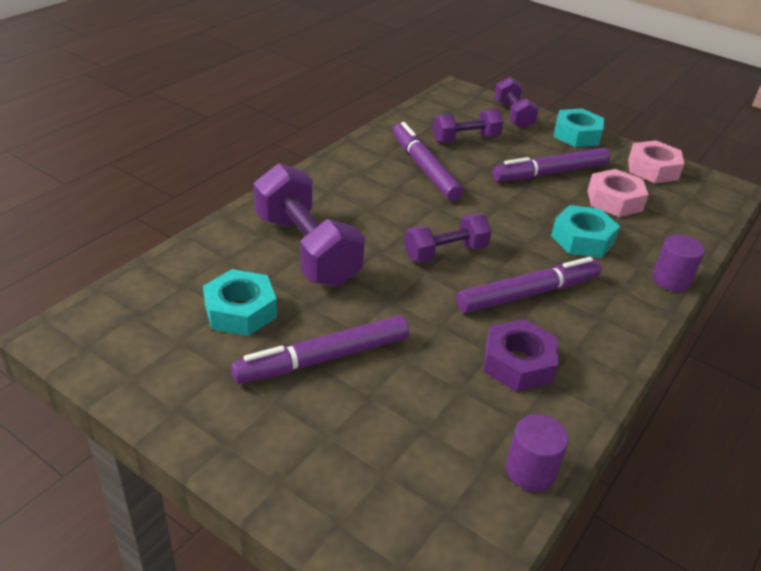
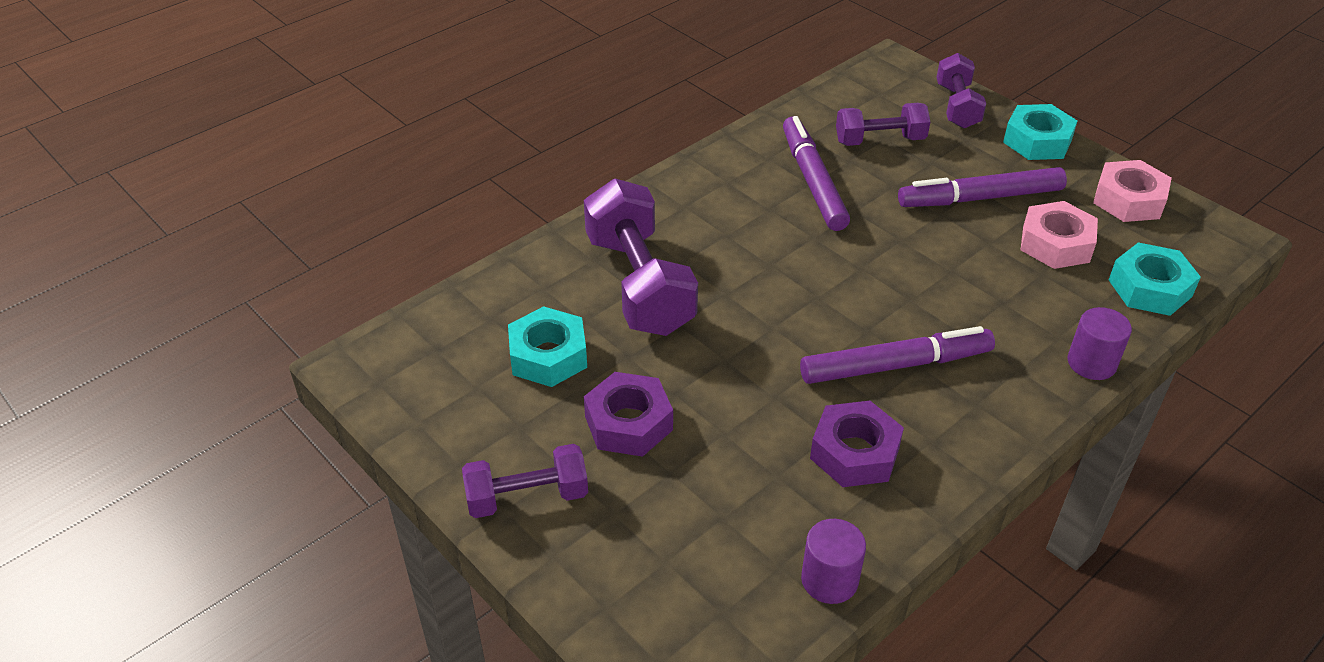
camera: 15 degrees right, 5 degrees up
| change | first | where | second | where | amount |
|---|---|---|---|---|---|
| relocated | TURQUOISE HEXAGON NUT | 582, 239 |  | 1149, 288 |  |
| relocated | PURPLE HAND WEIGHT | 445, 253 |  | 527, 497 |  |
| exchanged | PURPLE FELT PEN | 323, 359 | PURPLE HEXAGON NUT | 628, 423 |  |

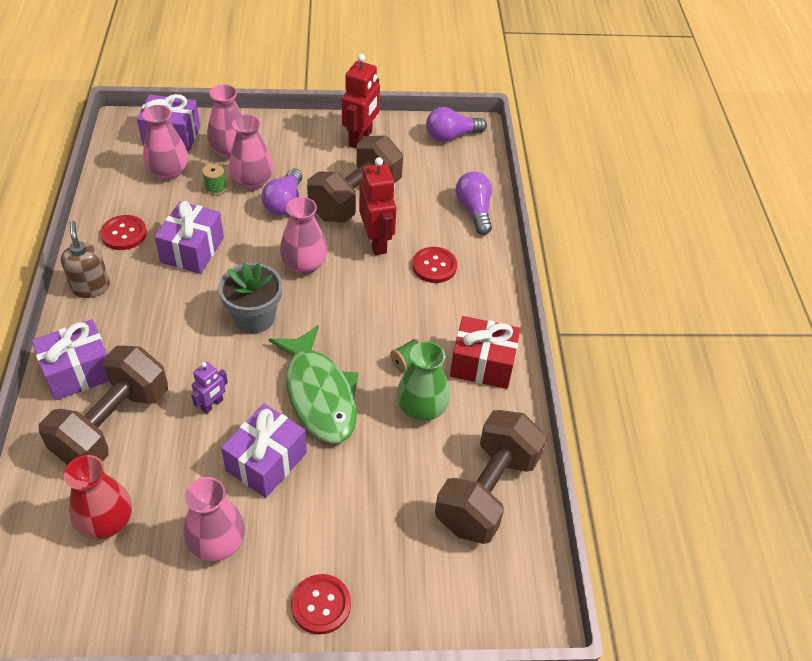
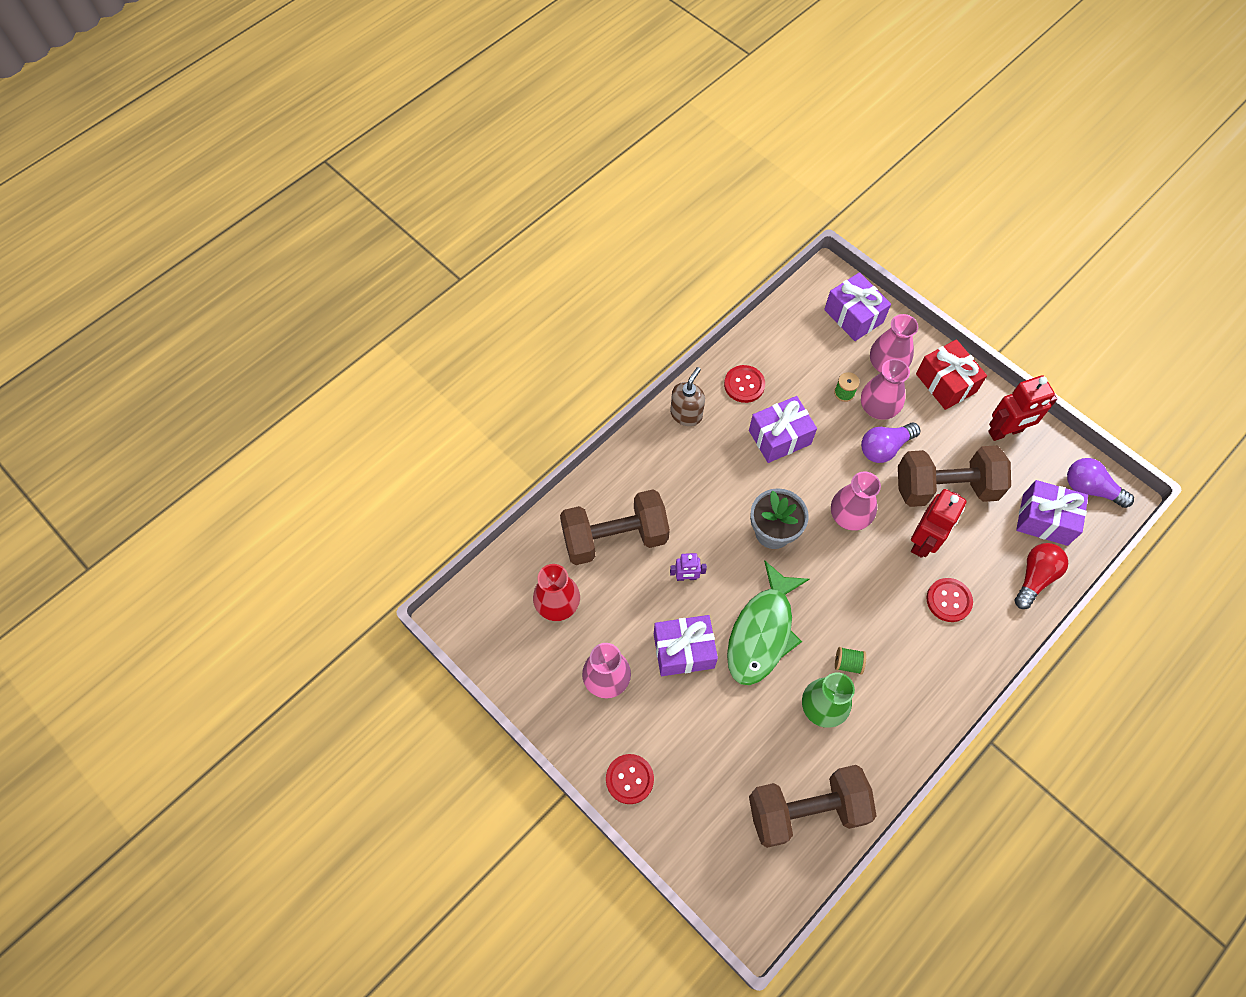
camera: 50 degrees right, 15 degrees up
| change | first | where | second | where | amount |
|---|---|---|---|---|---|
| missing | ROSE-PINK VASE | 168, 172 |  |  |  |
| colour | PURPLE LIGHTBULB | 474, 210 | SCARLET LIGHTBULB | 1035, 577 |  |
| relocated | SCARLET PRESENT | 482, 364 |  | 945, 383 |  |
| relocated | PURPLE PRESENT | 79, 372 |  | 1045, 520 |  |

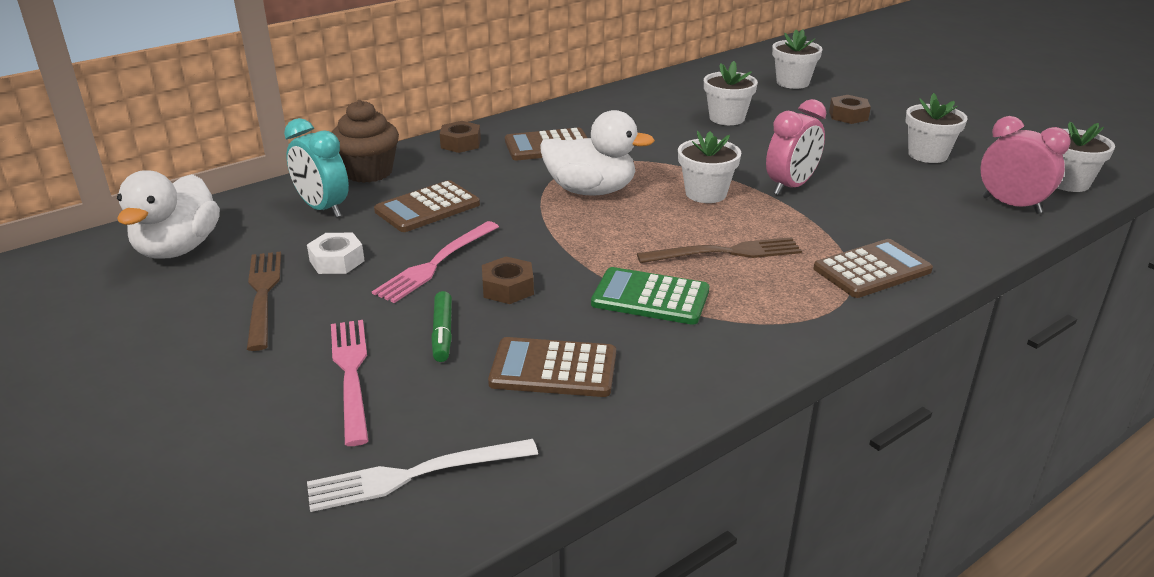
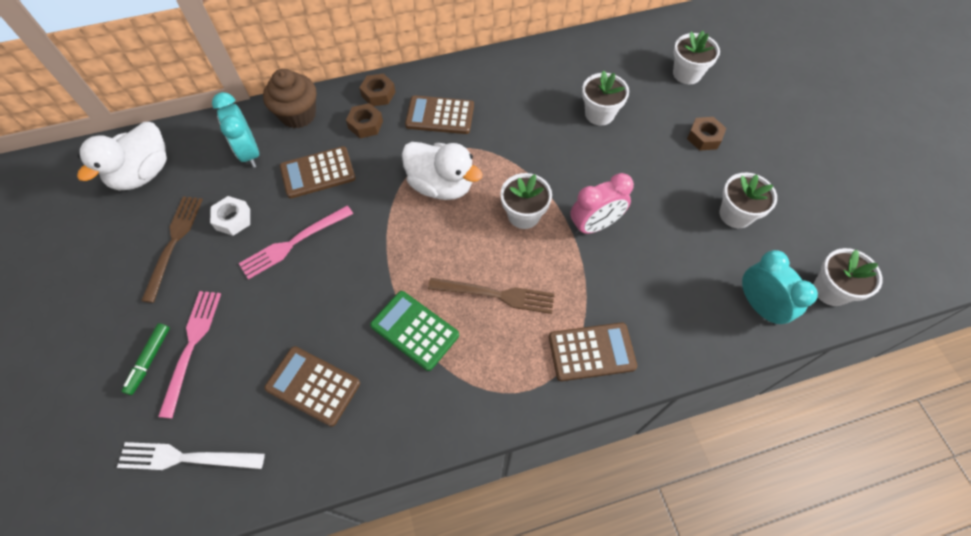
camera: 20 degrees right, 30 degrees up
| change | first | where | second | where | amount |
|---|---|---|---|---|---|
| colour | ROSE-PINK ALARM CLOCK | 1011, 205 | TURQUOISE ALARM CLOCK | 759, 306 |  |
| relocated | RUSSET HEXAGON NUT | 508, 288 |  | 365, 125 |  |
| relocated | LEAF-GREEN FELT PEN | 442, 333 |  | 149, 360 |  |

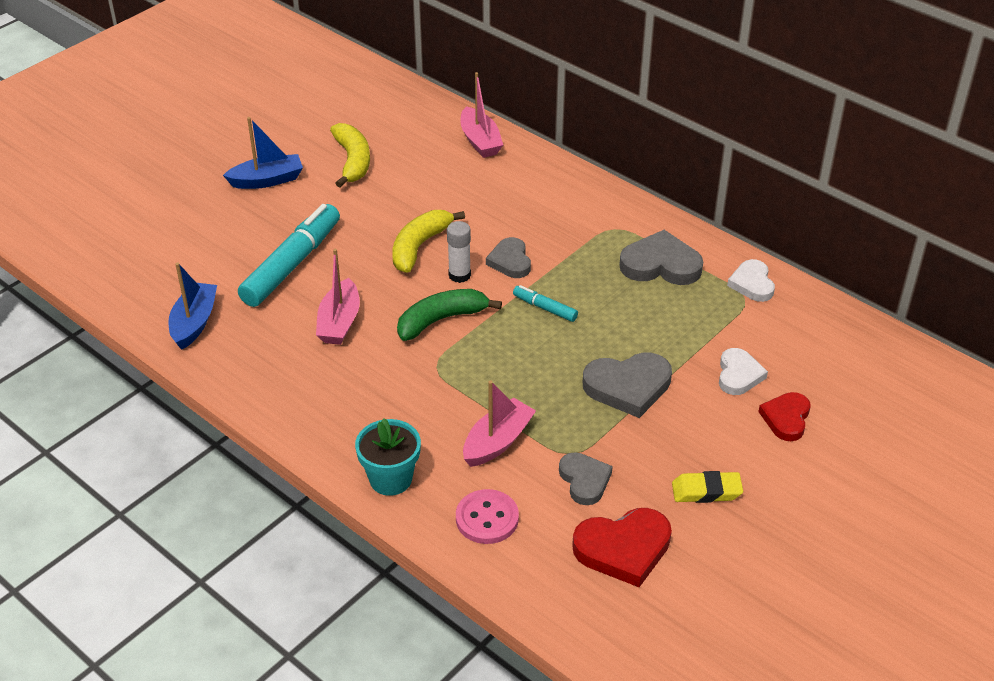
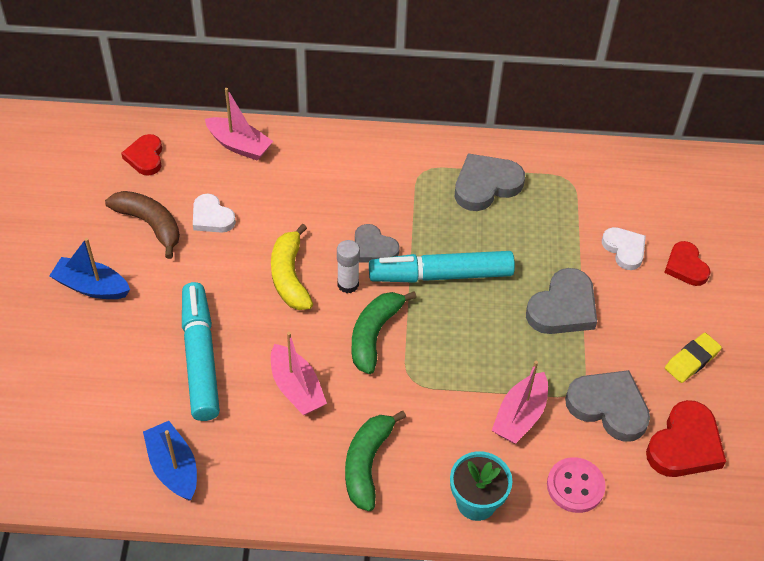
camera: 40 degrees left, 10 degrees up
| change | first | where | second | where | amount |
|---|---|---|---|---|---|
| spun | COBALT SAILBOAT | 267, 180 |  | 92, 286 | 105 degrees counterclockwise |
| colour | GOLDEN BANANA FRUIT | 352, 161 | RUSSET BANANA FRUIT | 149, 224 |  |
| relocated | SNOW-WHITE HEART | 752, 284 |  | 212, 217 |  |
| size | TURQUOISE FELT PEN | 545, 308 |  | 441, 275 | x2.16 |
| spun | ROSE-PINK SAILBOAT | 497, 442 |  | 520, 416 | 150 degrees counterclockwise |
| size | GREY HEART | 584, 480 |  | 608, 407 | x1.55 |
| appeared |  |  | SCARLET HEART | 145, 157 |  |
| appeared |  |  | LEAF-GREEN BANANA FRUIT | 367, 464 |  |

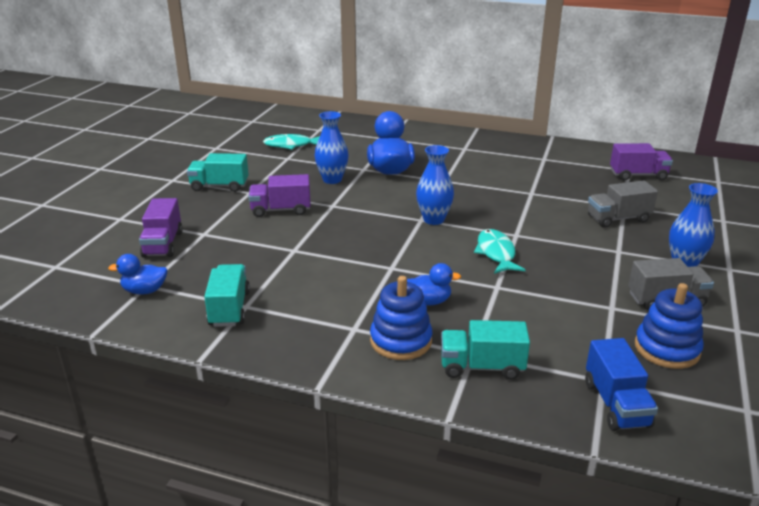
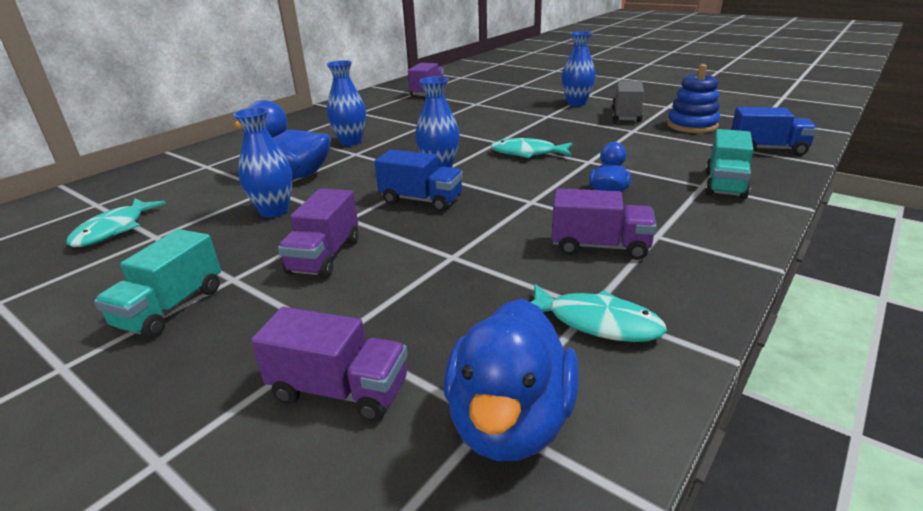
camera: 70 degrees left, 0 degrees up
| change | first | where | second | where | amount |
|---|---|---|---|---|---|
| missing | GREY LORRY | 618, 219 |  |  |  |
| size | COBALT DUCK | 144, 291 |  | 510, 422 | x1.76 |
| exchanged | TURQUOISE LORRY | 229, 309 | TURQUOISE FISH | 596, 322 |  |
| missing | COBALT STACKING TOY | 401, 341 |  |  |  |
| appeared |  |  | COBALT VASE | 351, 142 |  |
| appeared |  |  | COBALT LORRY | 421, 200 |  |
| appeared |  |  | PURPLE LORRY | 599, 246 |  |

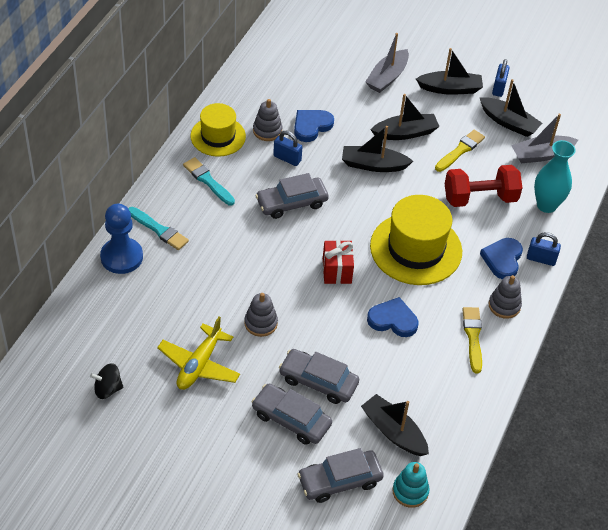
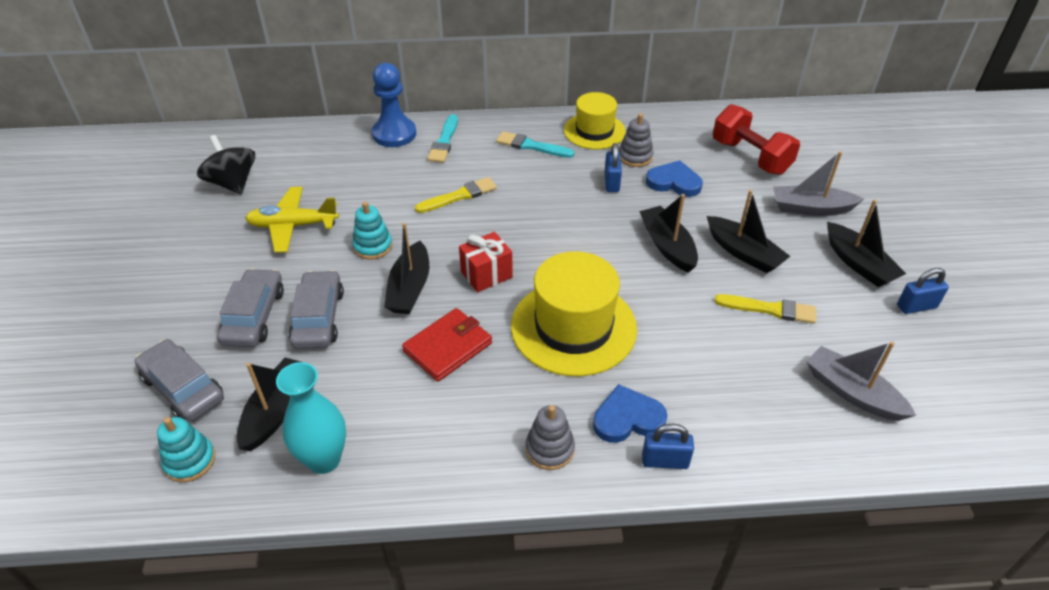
camera: 65 degrees right, 5 degrees down
| change | first | where | second | where | amount |
|---|---|---|---|---|---|
| relocated | JET-BLACK SAILBOAT | 509, 123 |  | 409, 288 |  |
| relocated | TURQUOISE VASE | 546, 205 |  | 324, 459 |  |
| spun | TURQUOISE PAINT BRUSH | 208, 181 |  | 531, 146 | 90 degrees counterclockwise |
| relocated | SCARLET HAND WEIGHT | 480, 198 |  | 750, 157 |  |
| missing | GREY CAR | 291, 203 |  |  |  |
| spun | COBALT PADLOCK | 541, 259 |  | 665, 461 | 75 degrees counterclockwise |
| colour | GREY STACKING TOY | 261, 323 | TURQUOISE STACKING TOY | 373, 246 |  |
| exchanged | COBALT HEART | 393, 320 | SCARLET BILLFOLD | 448, 347 |  |
| relocated | GOLDEN PAINT BRUSH | 473, 337 |  | 459, 196 |  |
| size | JET-BLACK WHIRLIGIG | 107, 389 |  | 232, 183 | x1.55 |

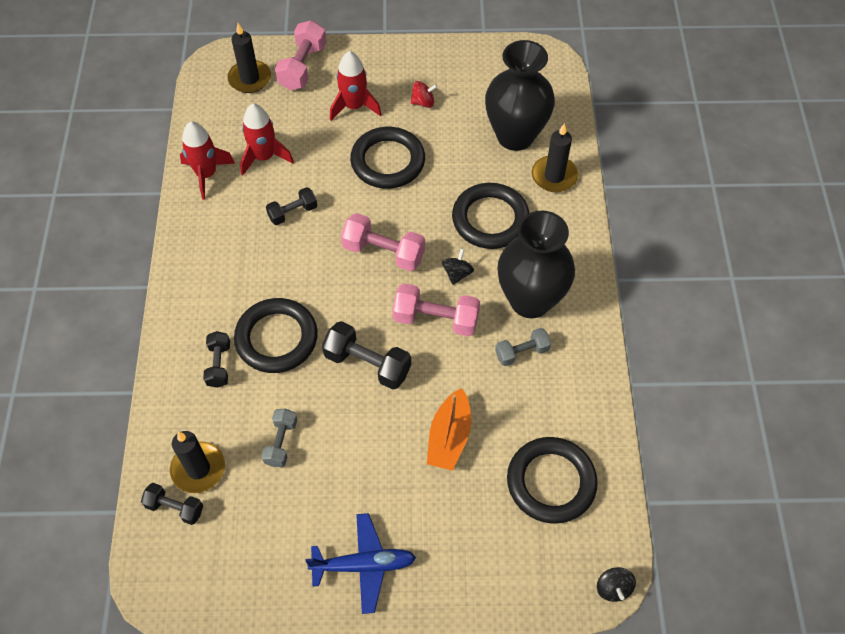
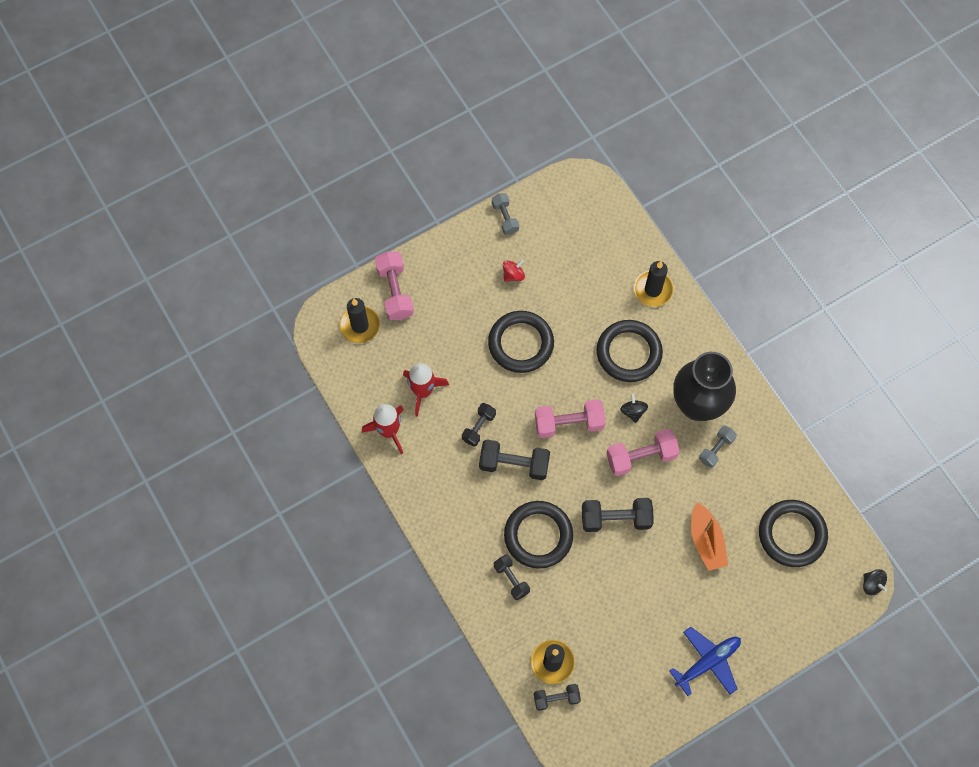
camera: 30 degrees left, 10 degrees up
| change | first | where | second | where | amount |
|---|---|---|---|---|---|
| missing | JET-BLACK VASE | 515, 136 |  |  |  |
| missing | SCARLET SPACESHIP | 354, 106 |  |  |  |
| relocated | GREY HAND WEIGHT | 281, 442 |  | 505, 218 |  |
| appeared |  |  | JET-BLACK HAND WEIGHT | 514, 464 |  |

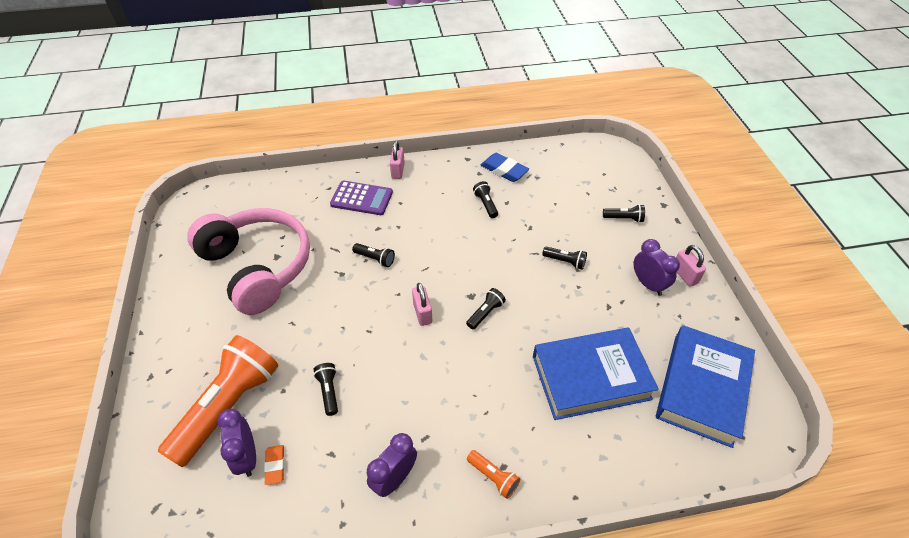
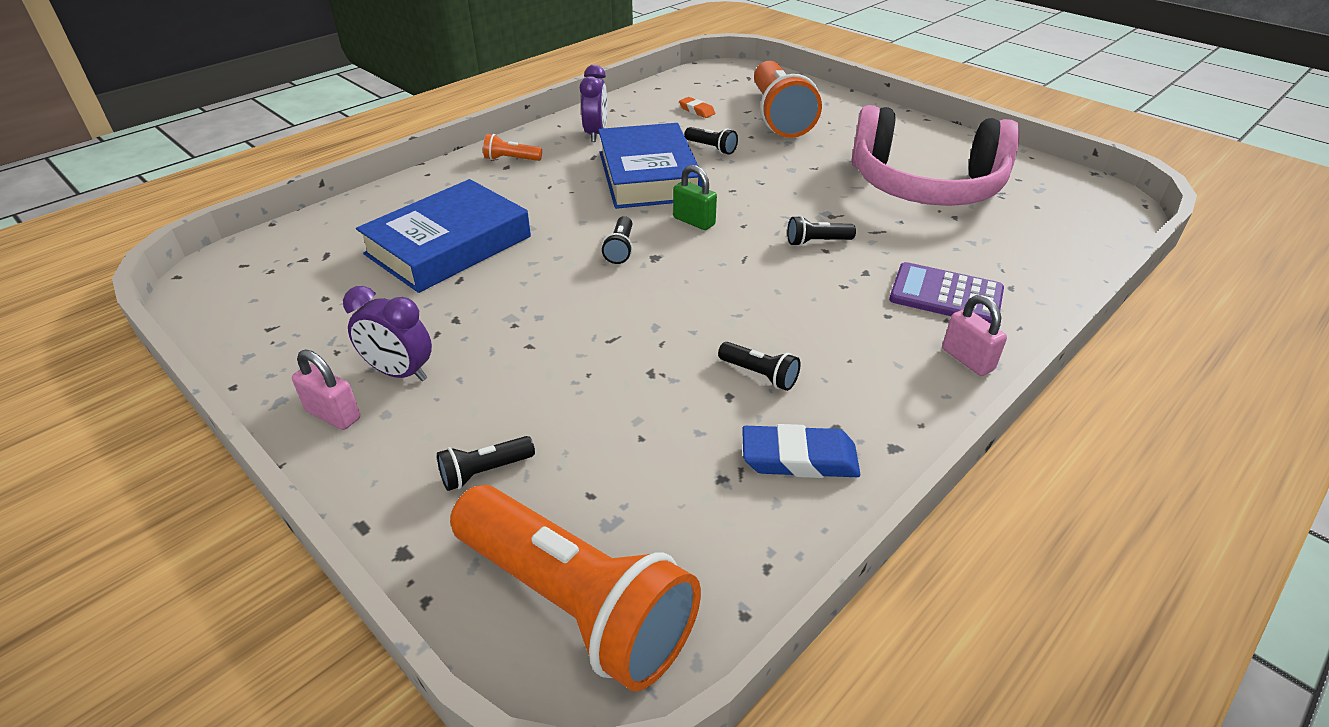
camera: 145 degrees right, 10 degrees down
| change | first | where | second | where | amount |
|---|---|---|---|---|---|
| spun | PURPLE POCKET CALCULATOR | 361, 198 |  | 946, 295 | 45 degrees clockwise |
| missing | JET-BLACK TORCH | 565, 261 |  |  |  |
| colour | ROSE-PINK PADLOCK | 422, 313 | LEAF-GREEN PADLOCK | 694, 221 |  |
| relocated | COBALT HARDBACK | 702, 388 |  | 648, 175 |  |
| missing | PURPLE ALARM CLOCK | 247, 456 |  |  |  |
| appeared |  |  | BRIGHT ORANGE TORCH | 575, 603 |  |

